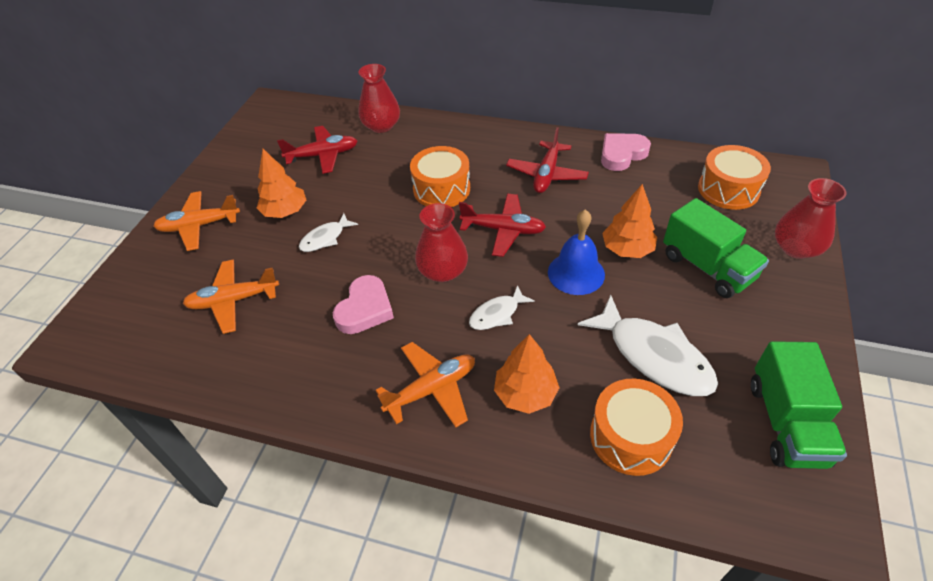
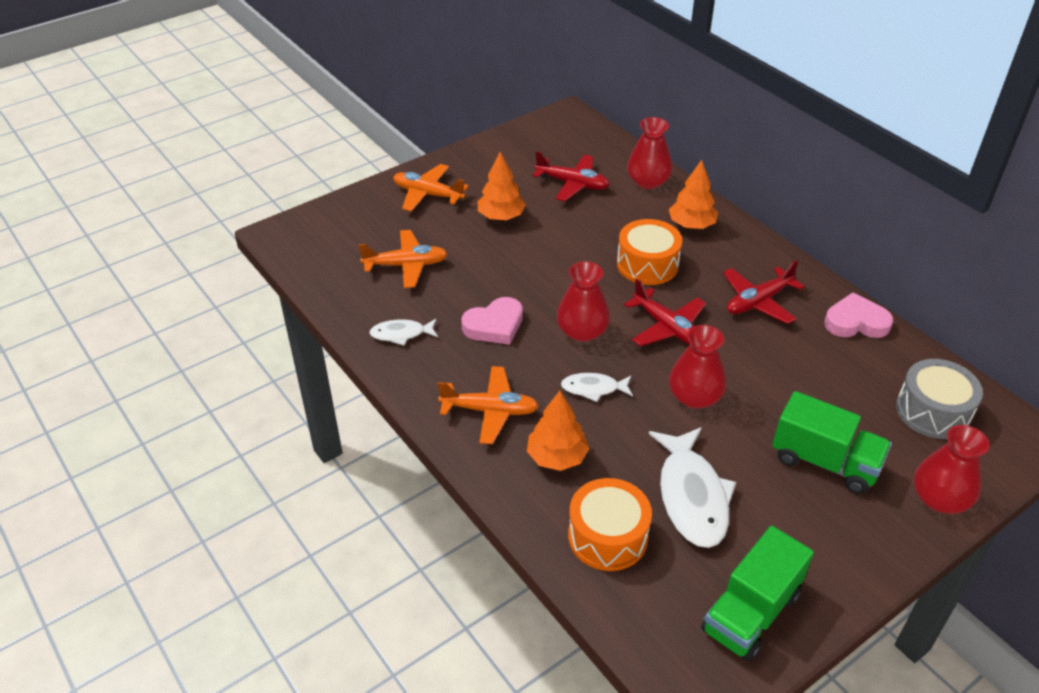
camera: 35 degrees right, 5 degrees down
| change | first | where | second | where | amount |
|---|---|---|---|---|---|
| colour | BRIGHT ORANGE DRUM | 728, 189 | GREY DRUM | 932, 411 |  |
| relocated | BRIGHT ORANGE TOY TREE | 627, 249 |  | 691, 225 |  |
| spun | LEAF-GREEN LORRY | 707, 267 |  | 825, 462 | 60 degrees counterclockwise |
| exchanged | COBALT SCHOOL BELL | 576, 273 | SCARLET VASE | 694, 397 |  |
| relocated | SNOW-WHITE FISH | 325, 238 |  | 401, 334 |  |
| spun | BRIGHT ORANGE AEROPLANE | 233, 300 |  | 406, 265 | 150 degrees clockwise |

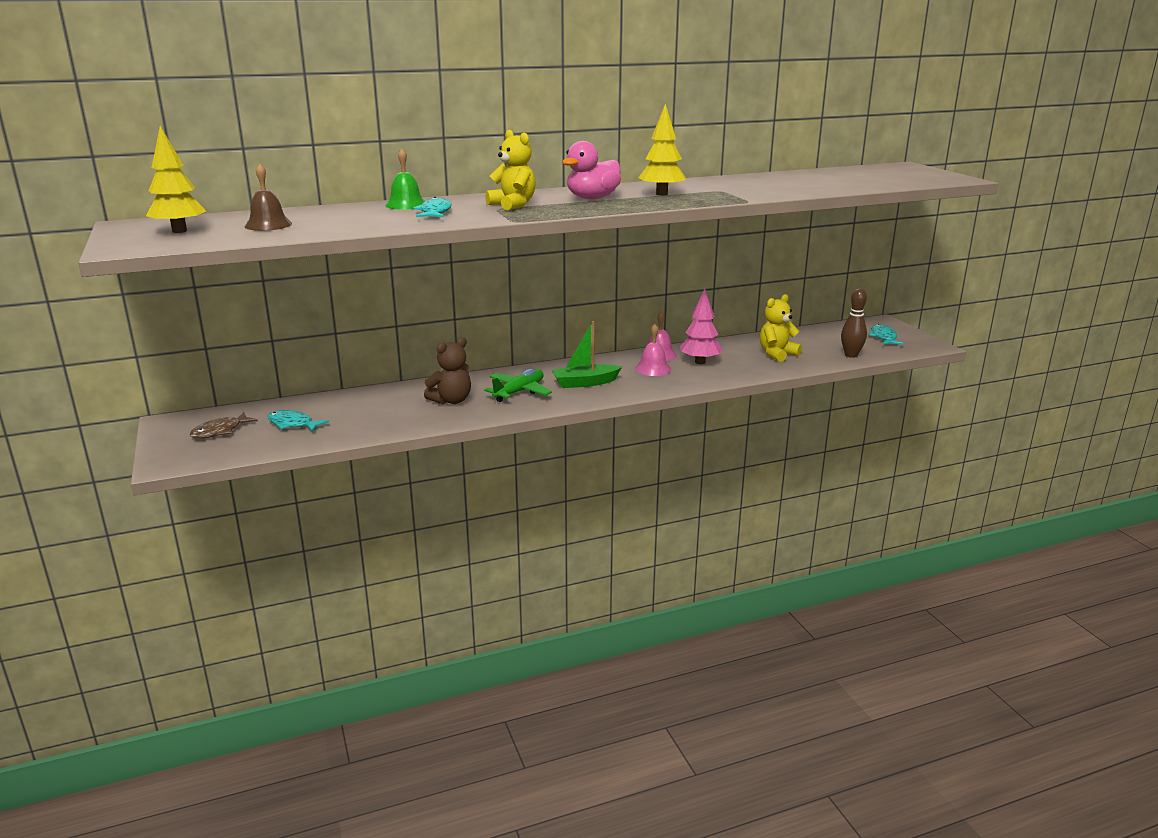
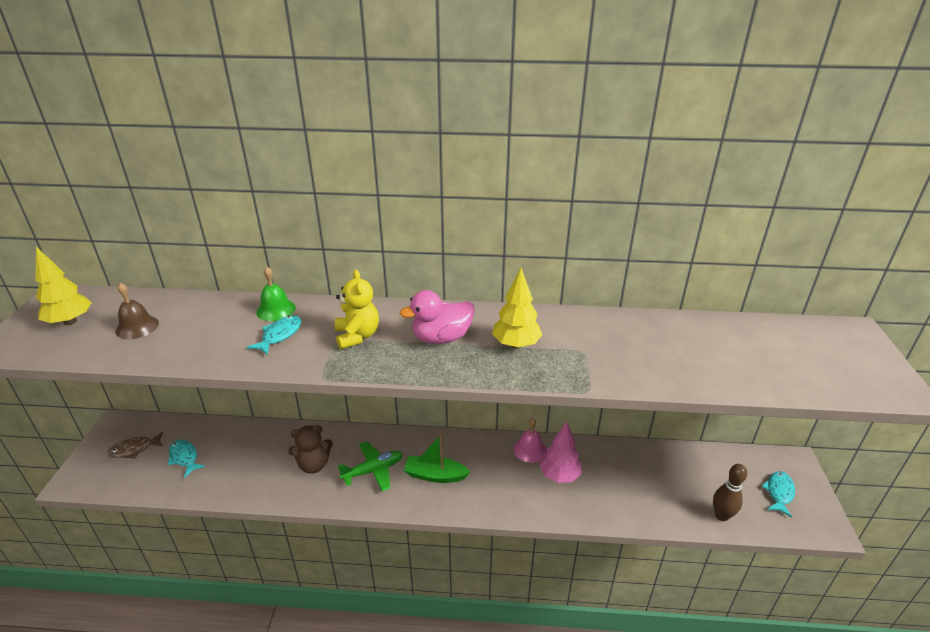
camera: 25 degrees right, 10 degrees up
| change | first | where | second | where | amount |
|---|---|---|---|---|---|
| missing | GOLDEN STUFFED BEAR | 777, 354 |  |  |  |
| missing | ROSE-PINK SCHOOL BELL | 653, 369 |  |  |  |

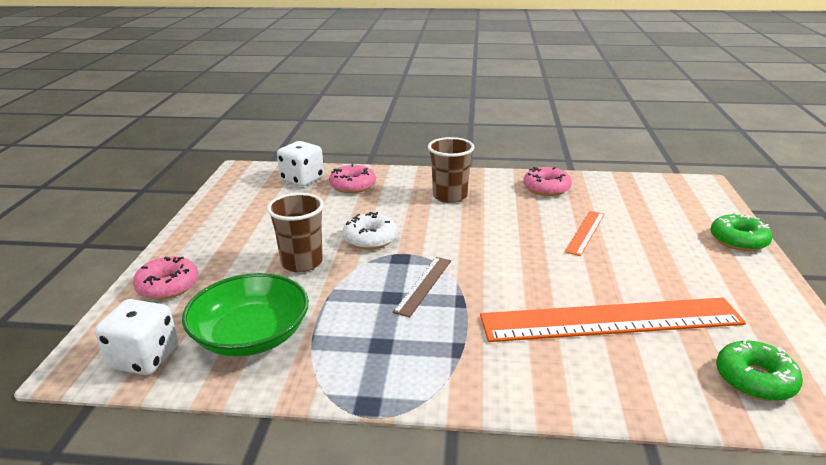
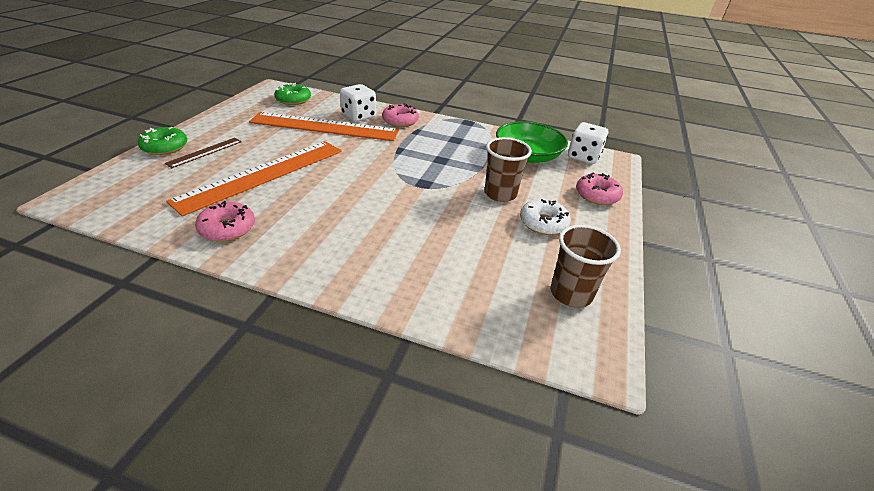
camera: 170 degrees left, 10 degrees up
| change | first | where | second | where | amount |
|---|---|---|---|---|---|
| relocated | RUSSET BEAKER | 450, 196 |  | 571, 294 |  |
| relocated | SNOW-WHITE DICE | 302, 179 |  | 359, 116 |  |
| relocated | ROSE-PINK DOUGHNUT | 352, 186 |  | 400, 121 |  |
| size | BRIGHT ORANGE MEASURING STICK | 585, 232 |  | 263, 174 | x2.21 |
| relocated | SNOW-WHITE DOUGHNUT | 370, 239 |  | 543, 223 |  |
| relocated | RUSSET MEASURING STICK | 423, 285 |  | 205, 152 |  |

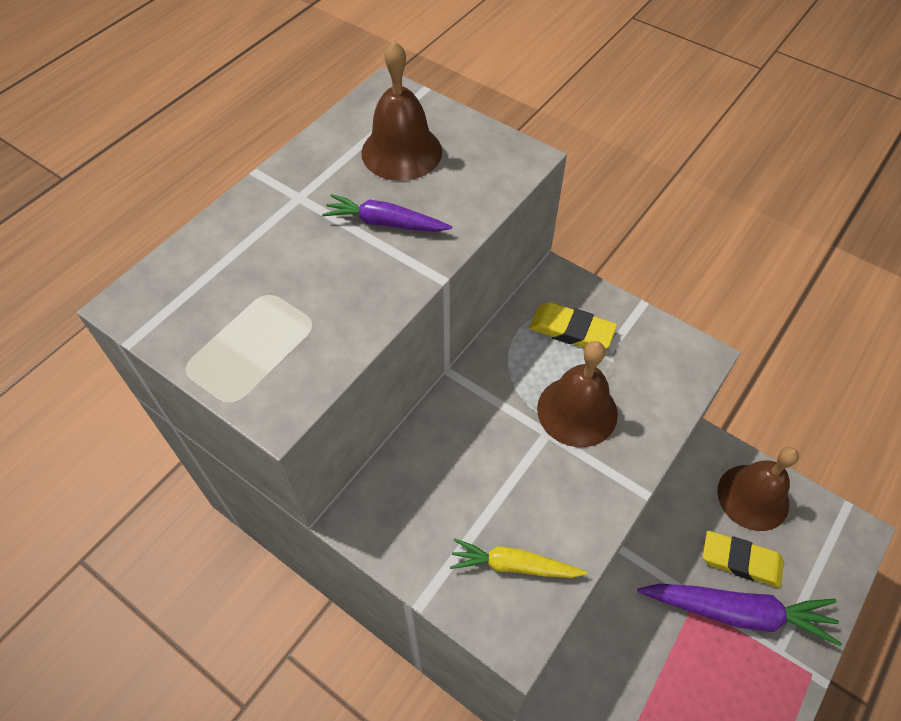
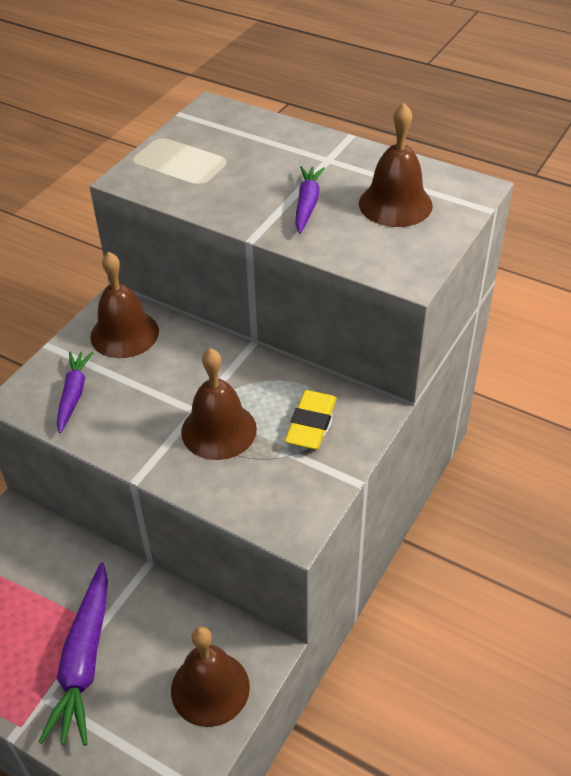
camera: 85 degrees right, 10 degrees down
| change | first | where | second | where | amount |
|---|---|---|---|---|---|
| missing | GOLDEN GUM ERASER | 741, 561 |  |  |  |
| colour | GOLDEN ROOT VEGETABLE | 514, 565 | PURPLE ROOT VEGETABLE | 73, 394 |  |
| appeared |  |  | RUSSET SCHOOL BELL | 124, 333 |  |

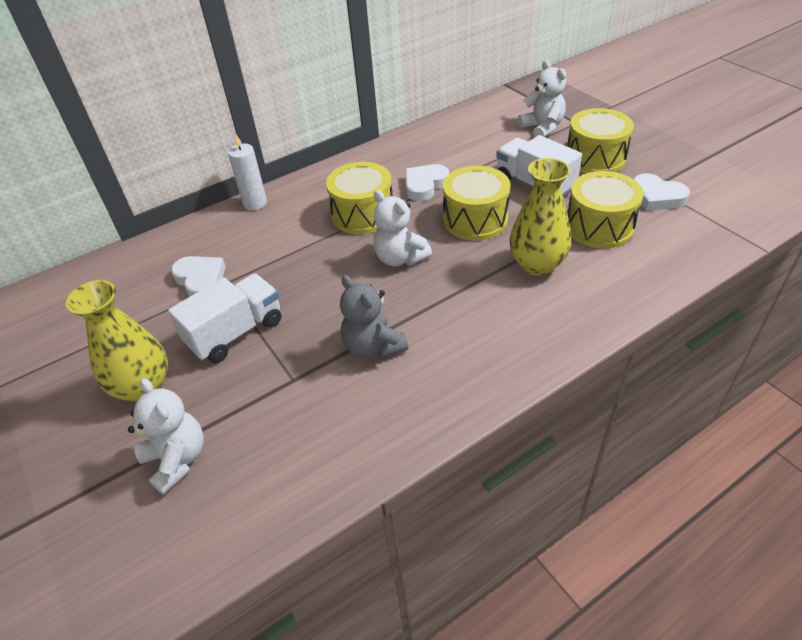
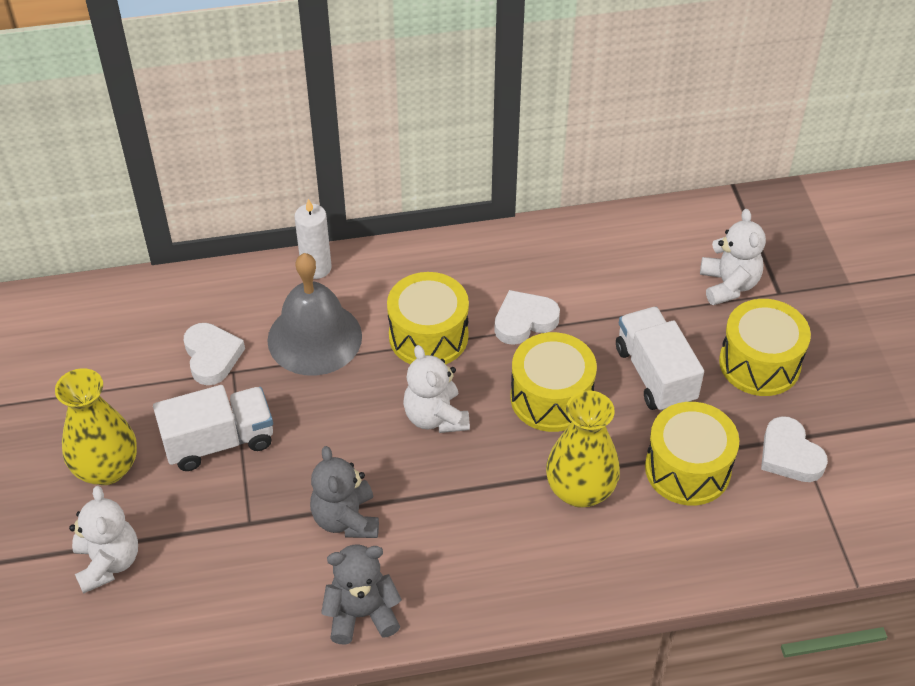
camera: 20 degrees right, 5 degrees up
| change | first | where | second | where | amount |
|---|---|---|---|---|---|
| appeared |  |  | GREY SCHOOL BELL | 314, 338 |  |
| appeared |  |  | GREY STUFFED BEAR | 362, 614 |  |

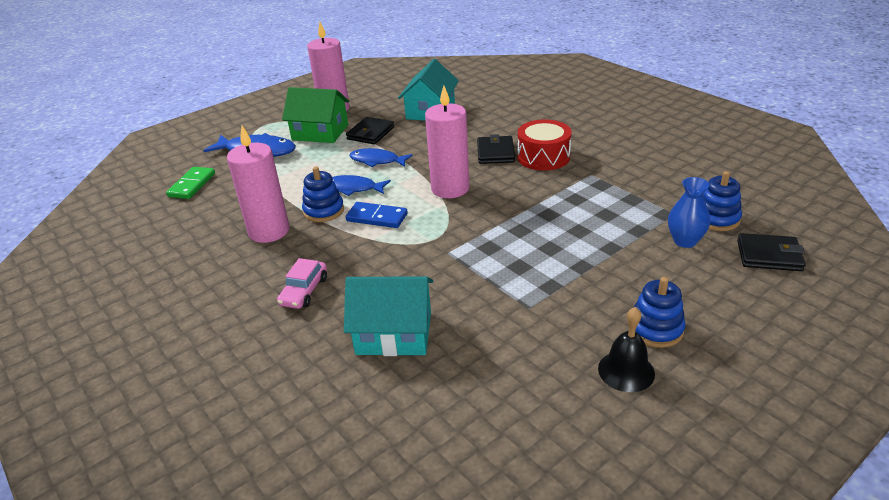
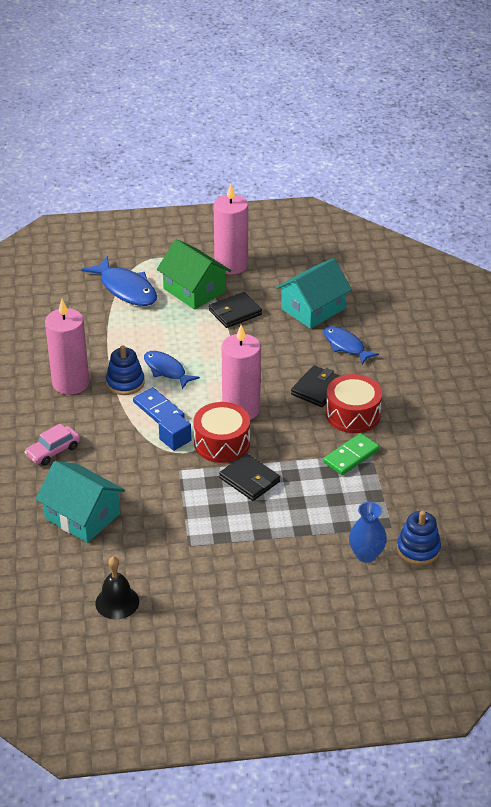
camera: 30 degrees right, 5 degrees up
| change | first | where | second | where | amount |
|---|---|---|---|---|---|
| relocated | COBALT FISH | 377, 161 |  | 346, 346 |  |
| relocated | LEAF-GREEN DOMINO TILE | 192, 185 |  | 351, 456 |  |
| relocated | JET-BLACK BILLFOLD | 769, 255 |  | 249, 480 |  |
| missing | COBALT STACKING TOY | 655, 329 |  |  |  |
| relocated | JET-BLACK SCHOOL BELL | 626, 371 |  | 117, 602 |  |
| appeared |  |  | SCARLET DRUM | 222, 443 |  |
| appeared |  |  | COBALT BLOCK | 175, 440 |  |

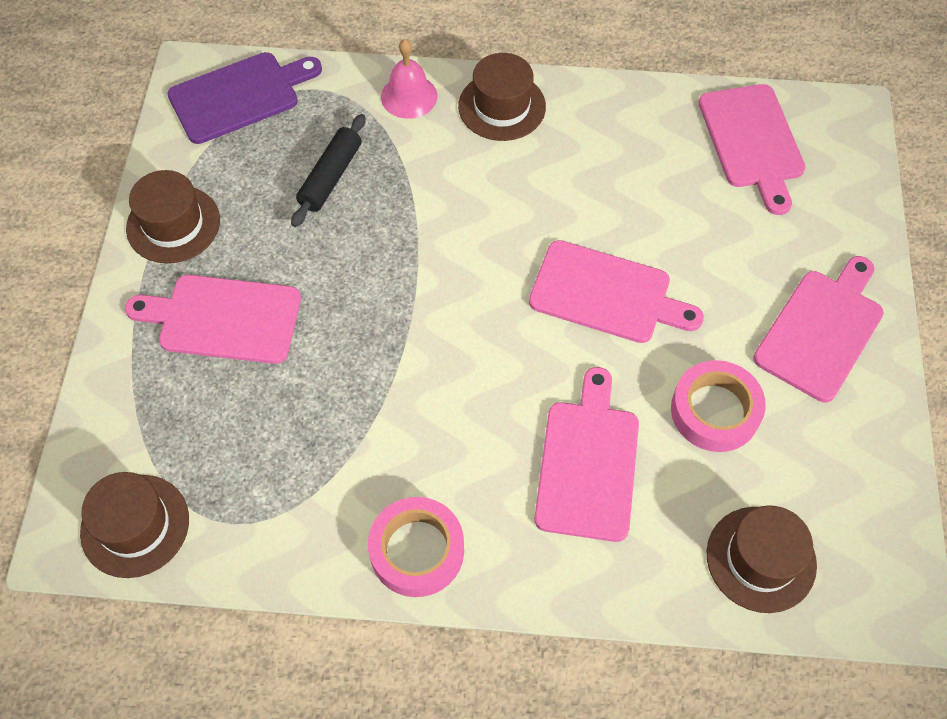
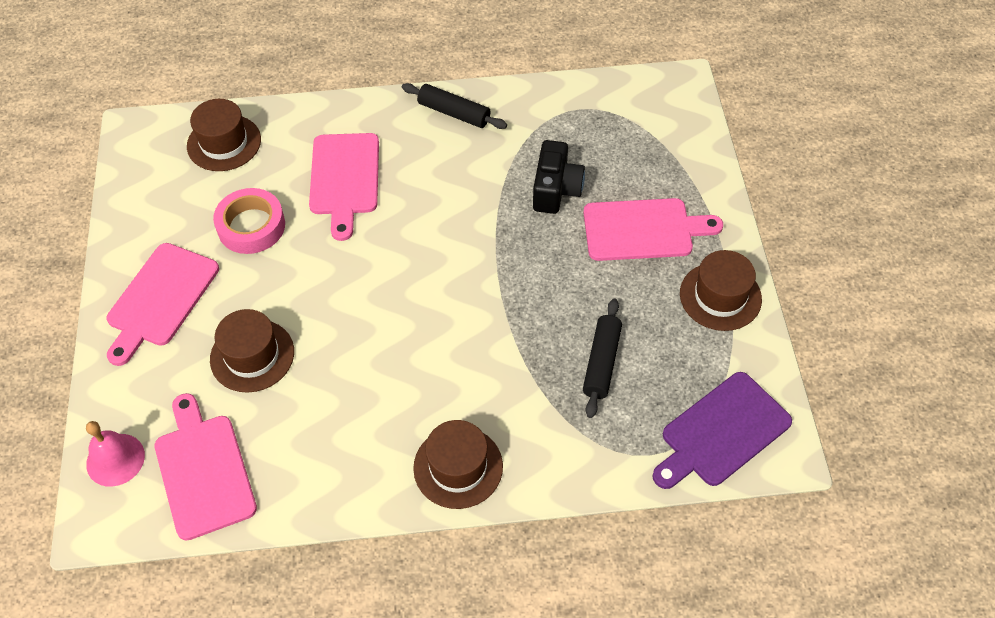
camera: 170 degrees right, 5 degrees down
| change | first | where | second | where | amount |
|---|---|---|---|---|---|
| relocated | ROSE-PINK SCHOOL BELL | 409, 96 |  | 115, 459 |  |
| missing | ROSE-PINK CHOPPING BOARD | 606, 294 |  |  |  |
| relocated | RUSSET HAT | 135, 525 |  | 252, 355 |  |
| exchanged | ROSE-PINK STICKY TAPE | 417, 550 | JET-BLACK PASTRY ROLLER | 454, 113 |  |
| appeared |  |  | JET-BLACK CAMERA | 556, 189 |  |

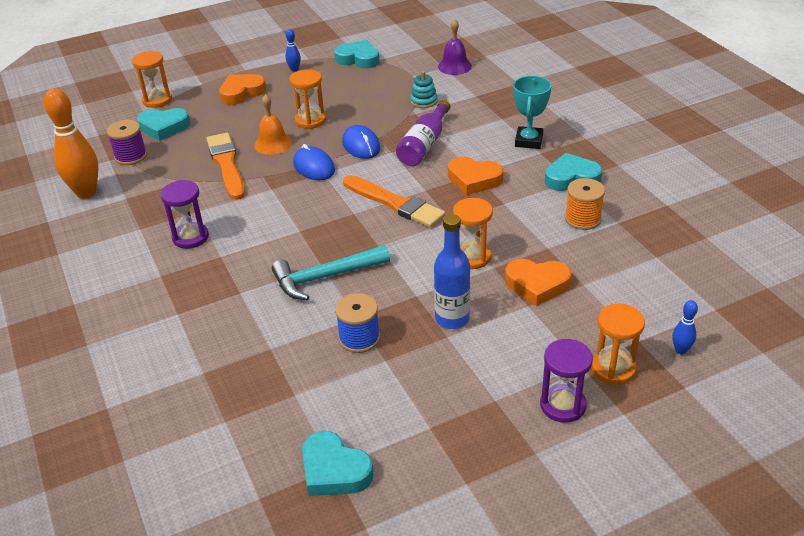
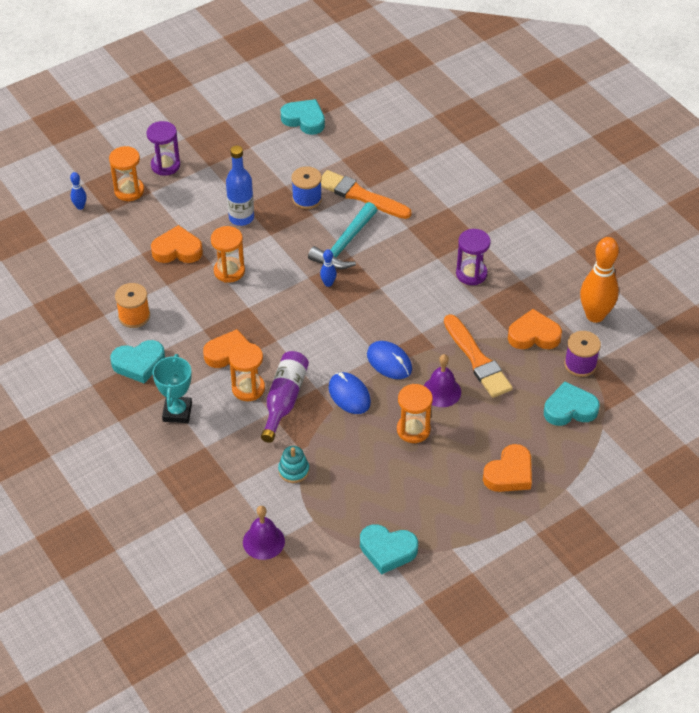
camera: 170 degrees right, 10 degrees up
| change | first | where | second | where | amount |
|---|---|---|---|---|---|
| relocated | COBALT BOWLING PIN | 294, 69 |  | 328, 283 |  |
| relocated | BRIGHT ORANGE SANDGLASS | 157, 100 |  | 248, 388 |  |
| colour | BRIGHT ORANGE SCHOOL BELL | 273, 144 | PURPLE SCHOOL BELL | 441, 391 |  |
| relocated | BRIGHT ORANGE PAINT BRUSH | 395, 203 |  | 360, 195 |  |
| spun | TURQUOISE HAMMER | 325, 277 |  | 344, 245 | 150 degrees clockwise |
| appeared |  |  | BRIGHT ORANGE HEART | 533, 335 |  |

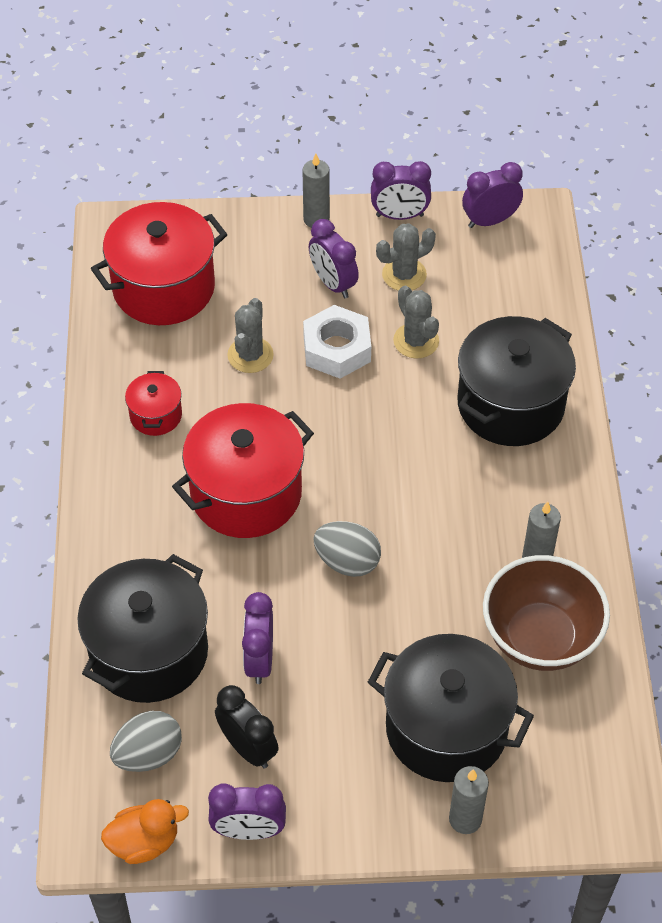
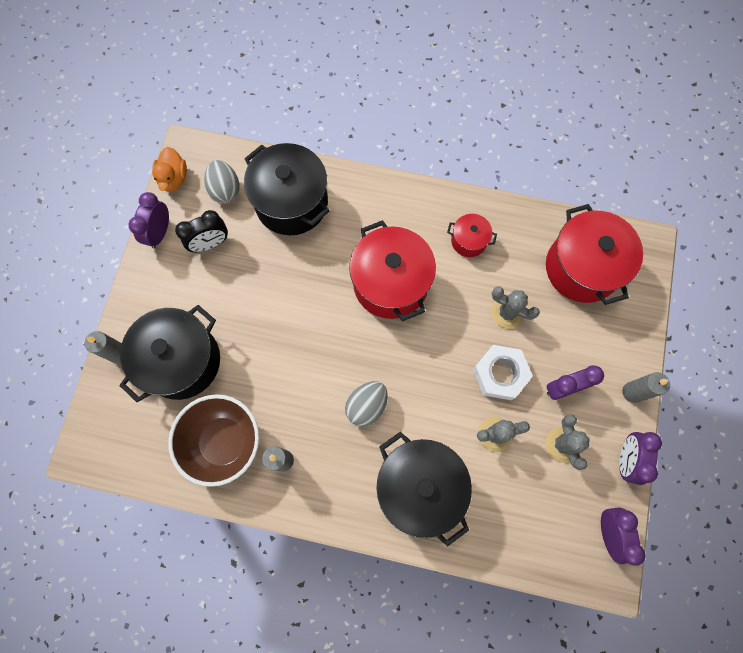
camera: 105 degrees right, 20 degrees up
| change | first | where | second | where | amount |
|---|---|---|---|---|---|
| relocated | GREY TOY EGG | 347, 562 |  | 366, 406 |  |
| missing | PURPLE ALARM CLOCK | 259, 660 |  |  |  |

